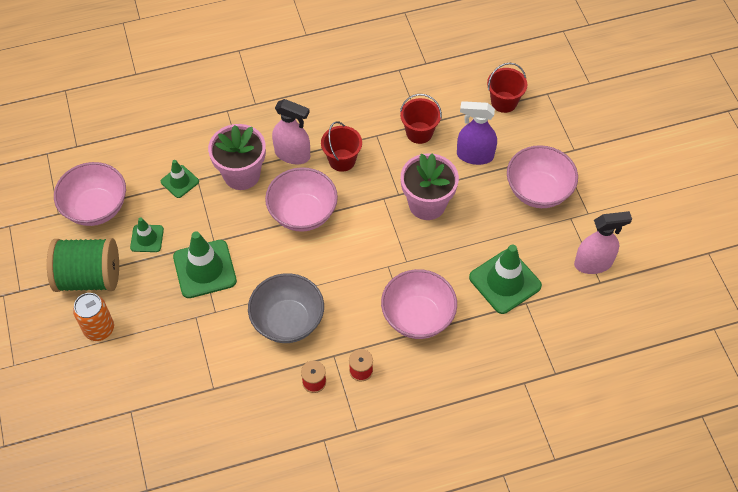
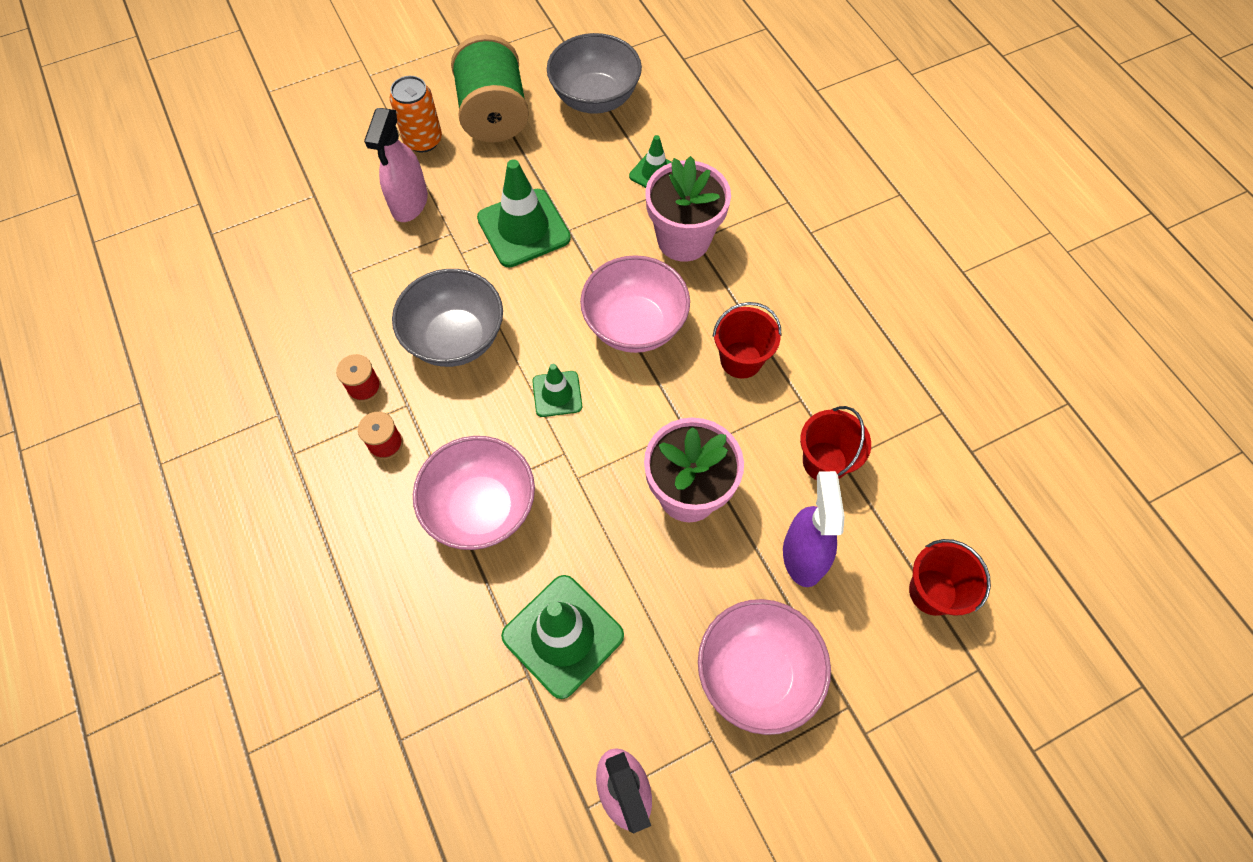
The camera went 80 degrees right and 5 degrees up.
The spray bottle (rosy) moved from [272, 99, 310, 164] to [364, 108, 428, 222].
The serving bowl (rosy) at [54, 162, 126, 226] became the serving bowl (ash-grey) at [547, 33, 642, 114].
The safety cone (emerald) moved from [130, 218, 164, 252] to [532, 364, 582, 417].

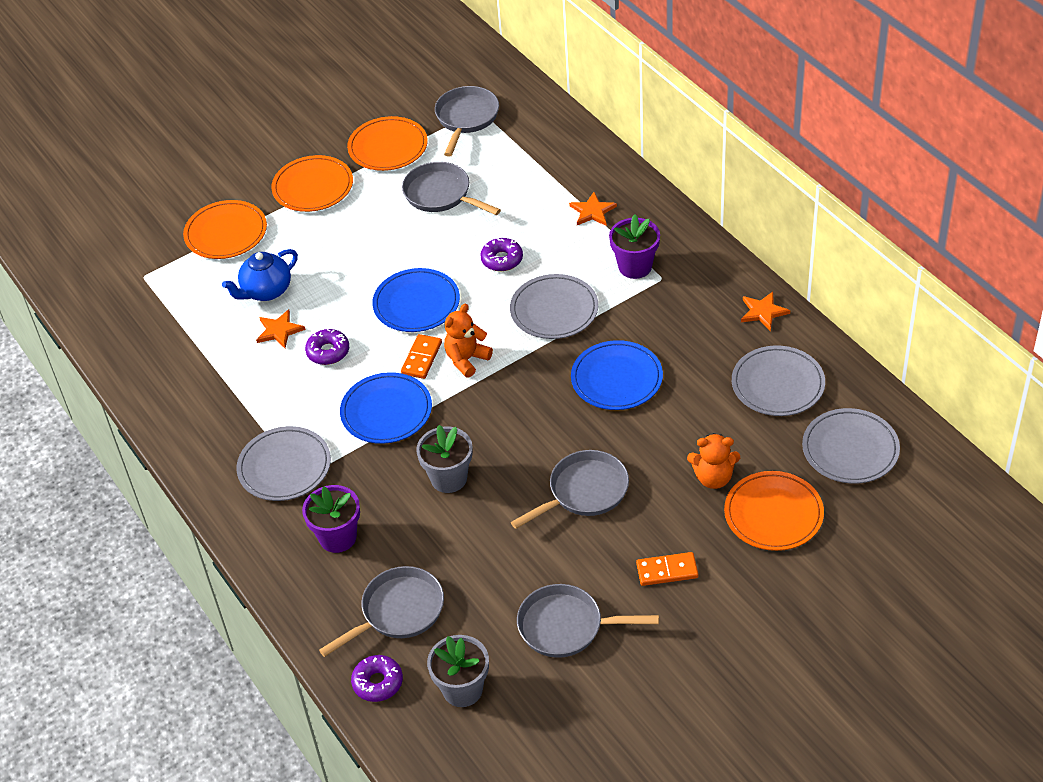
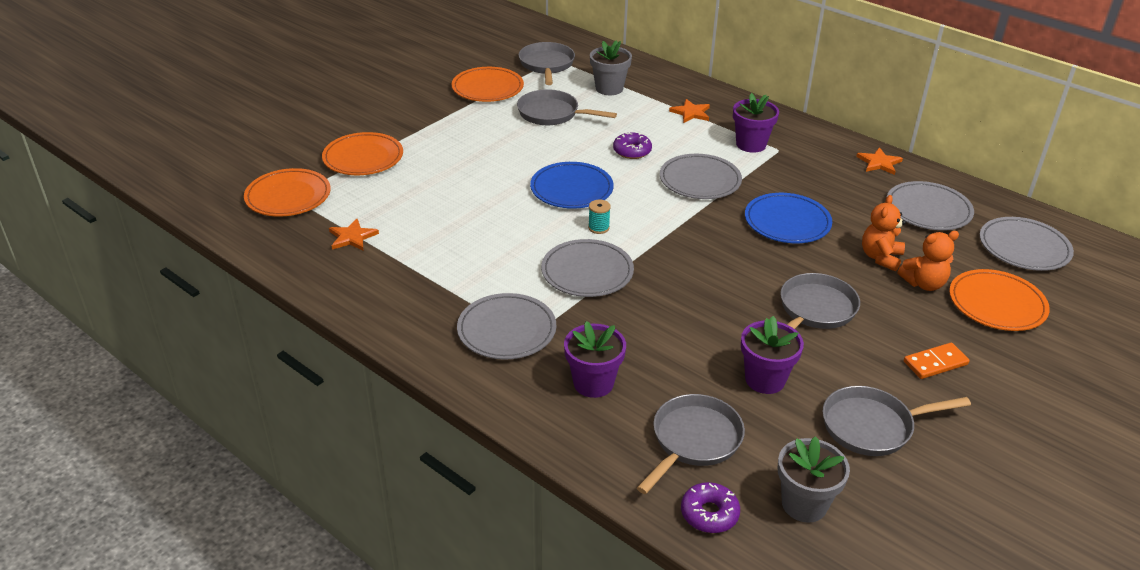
The camera went 20 degrees left and 10 degrees down.
The dinner plate (orange-coloured) moved from [271, 155, 353, 212] to [244, 168, 331, 216].
The china teapot (royal blue) at [222, 249, 298, 301] disappeared.
The stuffed bear (orange-coloured) moved from [444, 303, 493, 378] to [862, 195, 906, 271].
The star shape (orange-coloured) moved from [256, 309, 306, 348] to [329, 219, 379, 251].
The glazed donut (violet) at [305, 329, 349, 365] disappeared.
The domino piece (orange-coloured) at [401, 334, 442, 379] was replaced by the spool (aqua) at [588, 200, 611, 234].
The dinner plate (royal blue) at [340, 372, 432, 444] became the dinner plate (ash-grey) at [541, 239, 634, 297].
The plant pot (ash-grey) moved from [416, 425, 473, 493] to [590, 40, 632, 95].
The plant pot (violet) at [741, 316, 804, 394] appeared.

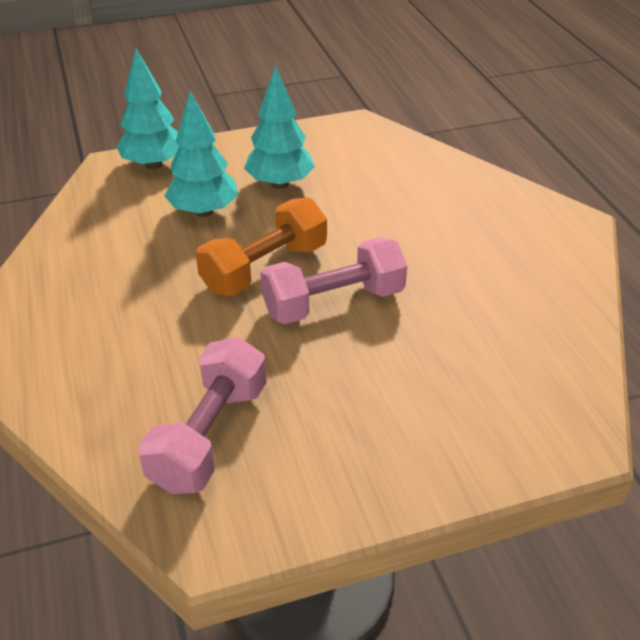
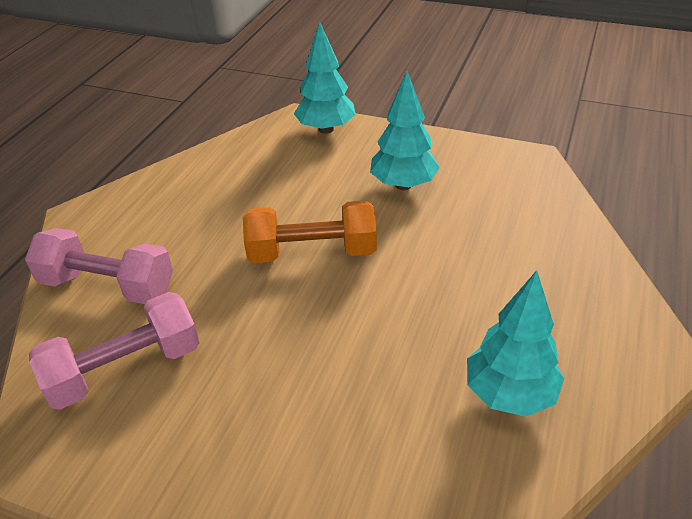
The camera went 40 degrees right and 0 degrees up.
The toy tree (aqua) moved from [164, 91, 238, 217] to [467, 270, 565, 417].
The dumbbell (rosy) moved from [260, 237, 407, 324] to [25, 228, 173, 304].

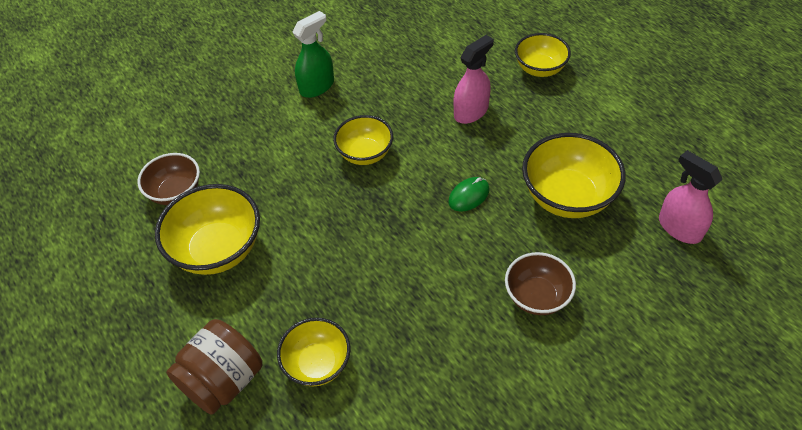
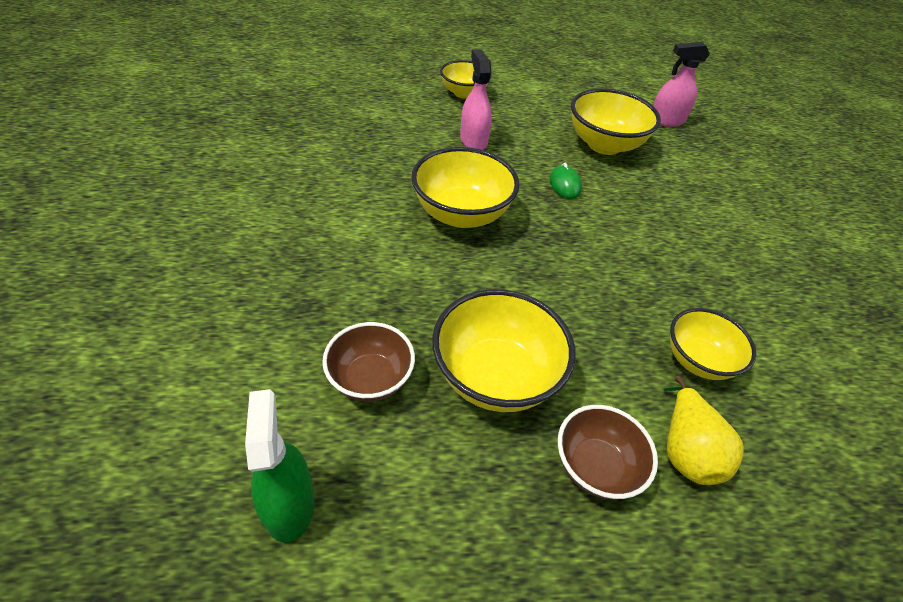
The camera went 65 degrees left and 5 degrees down.
The spray bottle (emerald) moved from [292, 11, 334, 98] to [245, 389, 315, 543].
The serving bowl (yellow) at [333, 115, 393, 165] changed to 1.57 times the size.
The serving bowl (dark brown) moved from [505, 252, 576, 315] to [558, 405, 658, 499].
The jam jar (dark brown) at [166, 319, 262, 415] was replaced by the toy pear (yellow) at [663, 376, 744, 485].

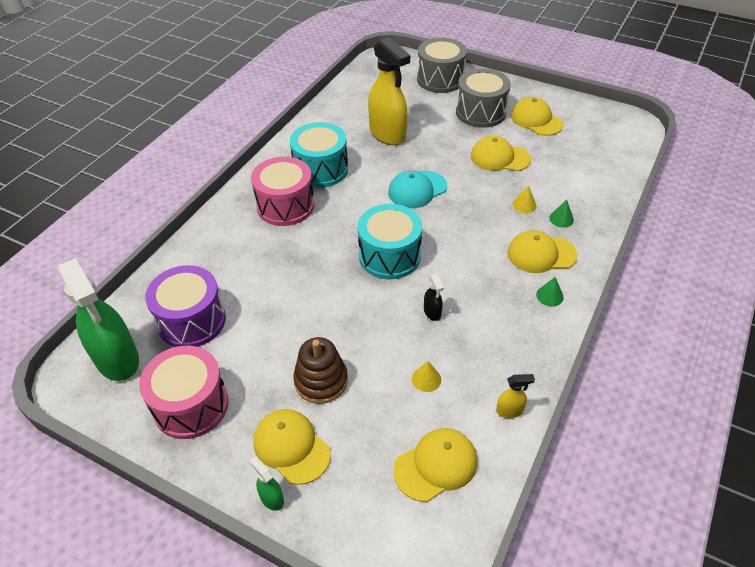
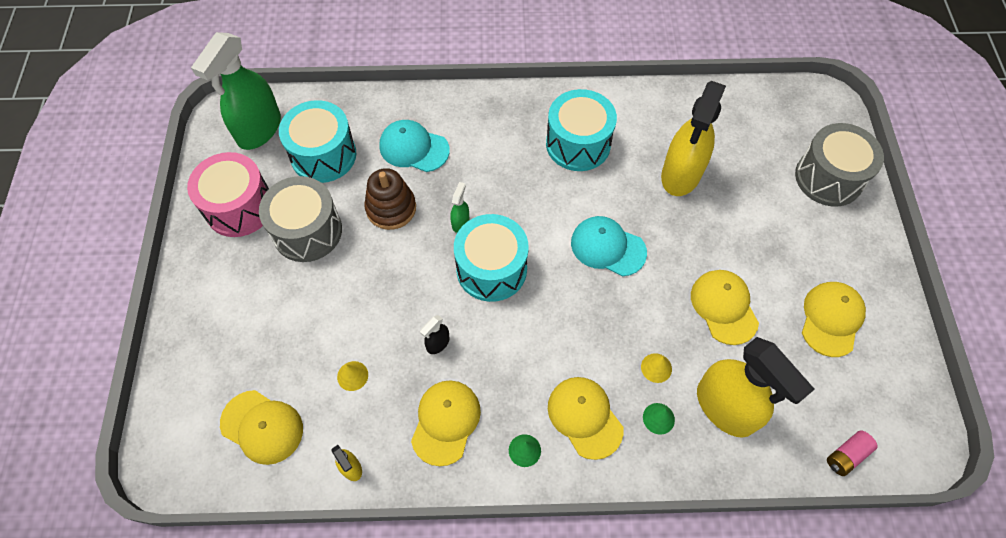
The camera went 60 degrees right and 15 degrees up.
The drum (ash-grey) moved from [456, 68, 511, 128] to [259, 176, 342, 262].
The drum (rosy) at [251, 156, 315, 226] disappeared.
The drum (violet) at [145, 265, 226, 347] became the drum (aqua) at [279, 100, 356, 183].
The ring stacker (dark brown) moved from [293, 337, 348, 404] to [364, 168, 416, 230].
The baseball cap (yellow) moved from [254, 409, 331, 485] to [411, 380, 481, 466].
The spray bottle (emerald) moved from [249, 456, 284, 511] to [450, 182, 469, 233].
The baseball cap (aqua) at [379, 120, 450, 172] appeared.
The spray bottle (yellow) at [697, 337, 815, 438] appeared.
The battery (rosy) at [827, 430, 878, 476] appeared.

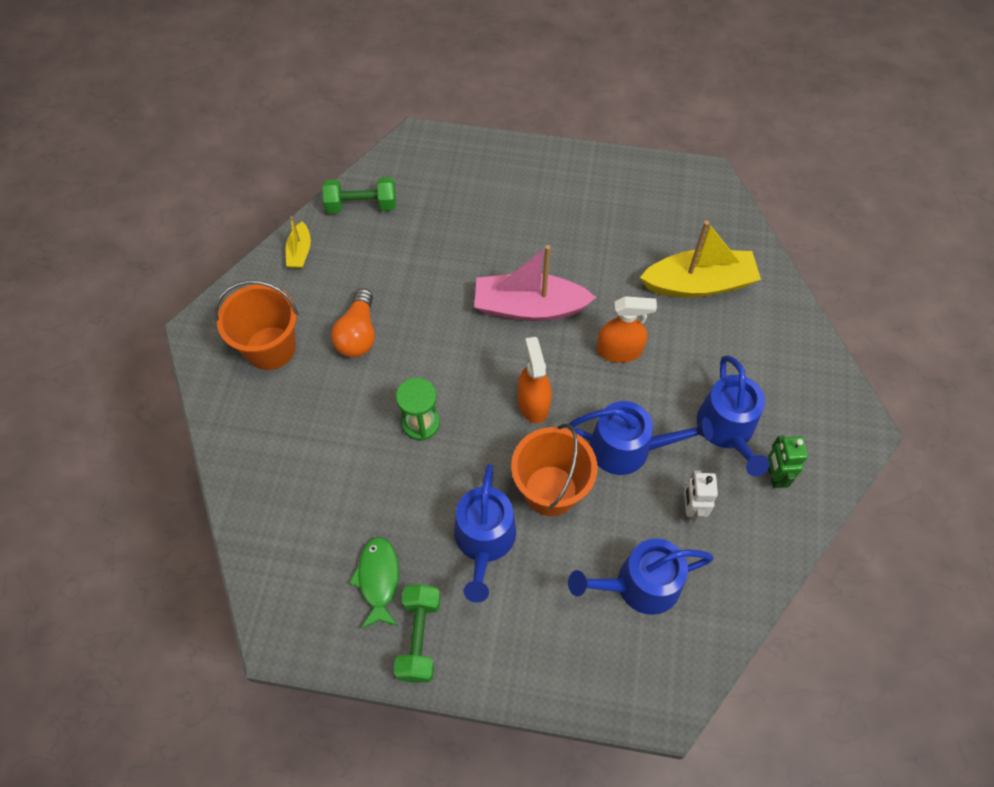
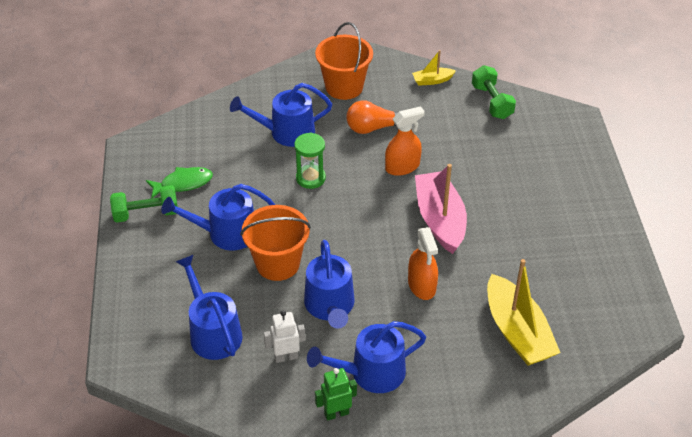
The camera went 75 degrees right and 15 degrees down.
The spray bottle (orange-coloured) moved from [518, 337, 552, 424] to [385, 106, 425, 176].
The sprinkling can (royal blue) at [230, 83, 332, 147] appeared.

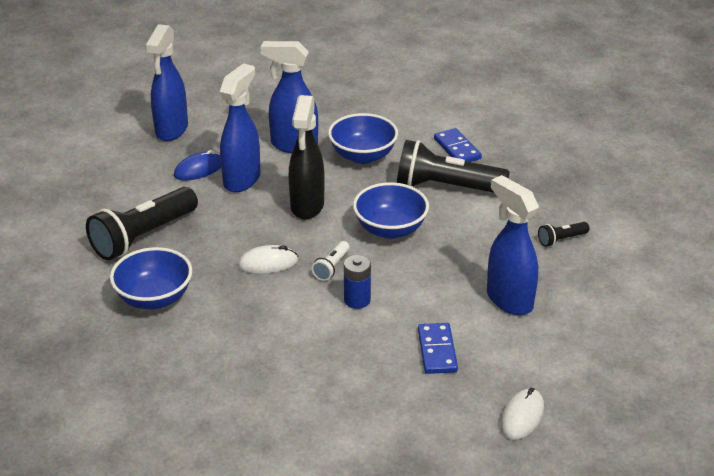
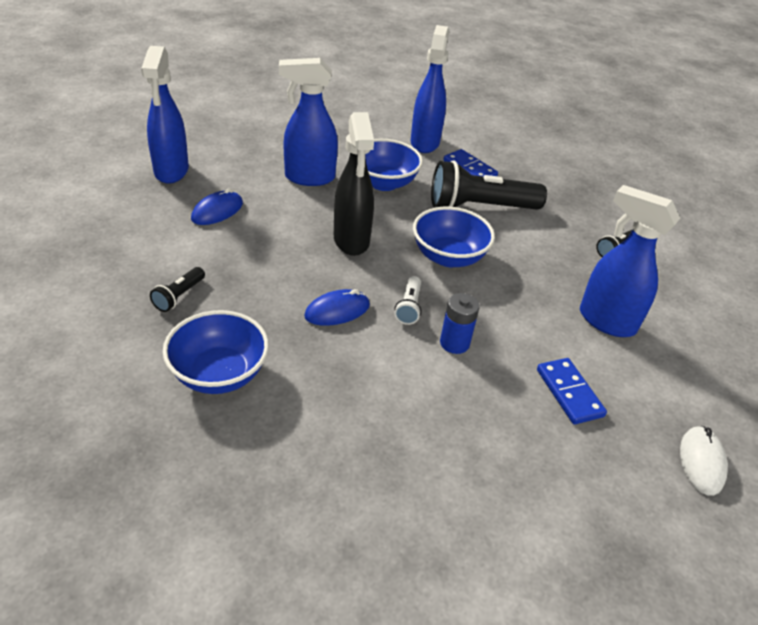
The camera went 20 degrees left and 5 degrees up.
The spray bottle (royal blue) moved from [220, 63, 261, 192] to [410, 25, 450, 153].
The pocket torch (ebony) at [86, 187, 198, 260] changed to 0.45 times the size.
The mouse (white) at [238, 245, 298, 274] became the mouse (royal blue) at [304, 289, 370, 326].

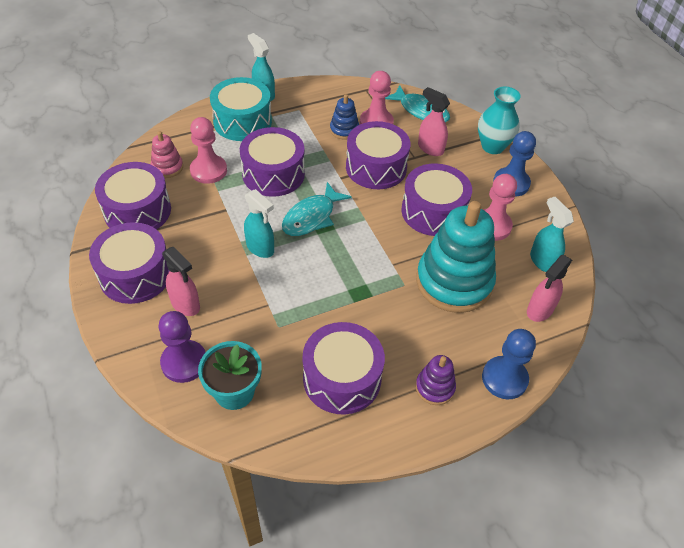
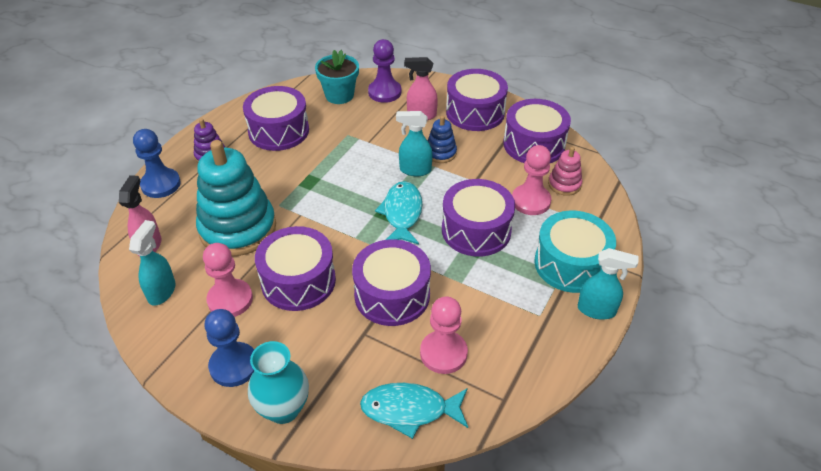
The camera went 145 degrees right and 5 degrees down.
The spray bottle (rosy) at [418, 87, 450, 156] disappeared.
The ring stacker (royal blue) moved from [330, 94, 359, 140] to [428, 116, 457, 163].
The spray bottle (aqua) at [530, 197, 574, 272] turned 105 degrees counterclockwise.

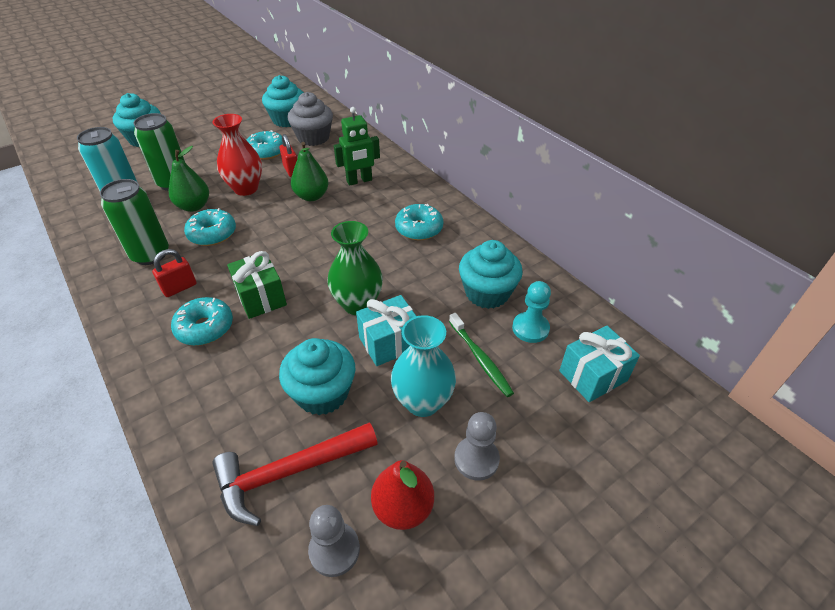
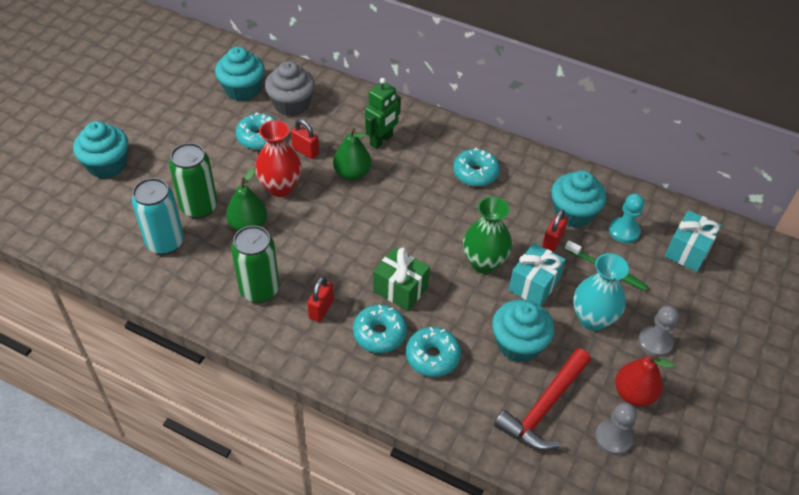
The camera went 30 degrees left and 5 degrees up.
The glazed donut (aqua) moved from [184, 208, 236, 246] to [406, 327, 461, 377].
The padlock (scarlet) at [542, 209, 568, 252] appeared.

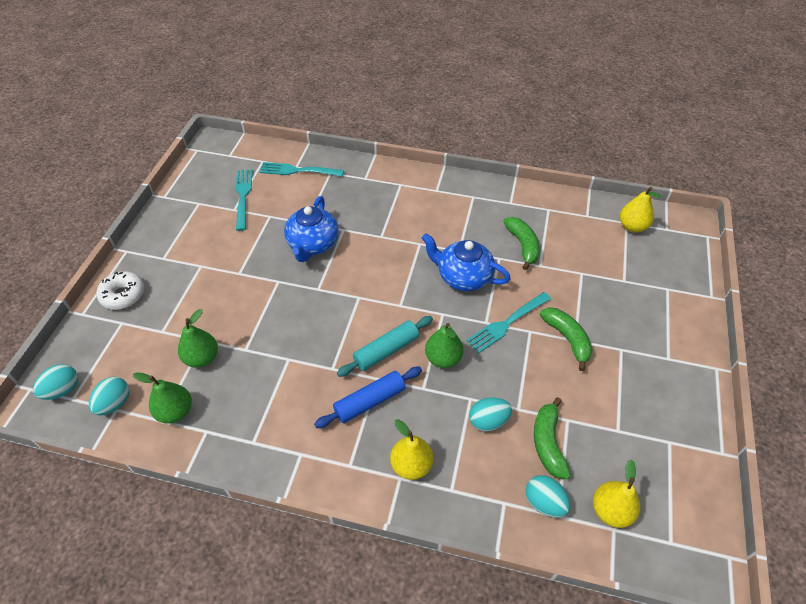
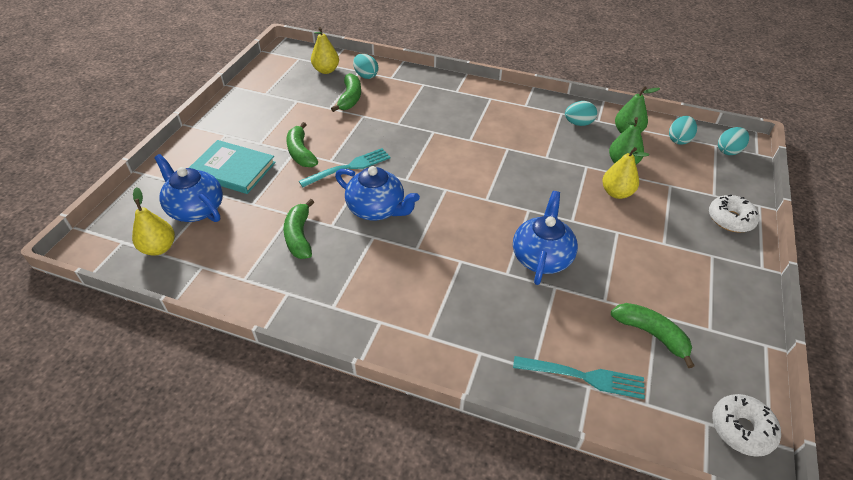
The camera went 175 degrees left and 5 degrees down.
The fork (aqua) at [236, 169, 252, 231] was replaced by the toy banana (emerald) at [611, 303, 695, 368].
The dough roller (aqua) at [337, 316, 433, 377] disappeared.
The toy pear (emerald) at [425, 323, 464, 368] disappeared.
The dough roller (royal blue) at [314, 367, 422, 428] disappeared.
The egg shape (aqua) moved from [469, 397, 512, 432] to [565, 101, 597, 126].
The toy pear (yellow) moved from [390, 419, 433, 480] to [602, 147, 649, 199].
The hardback (aqua) at [189, 140, 276, 194] appeared.
The china teapot (royal blue) at [154, 154, 223, 222] appeared.
The glazed donut (white) at [712, 394, 781, 457] appeared.

